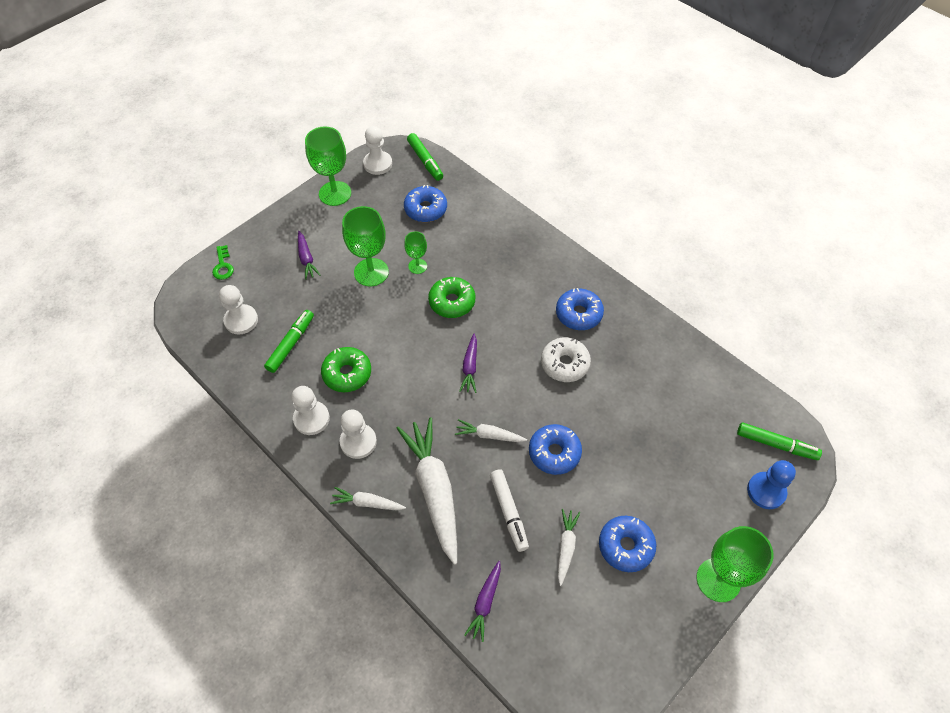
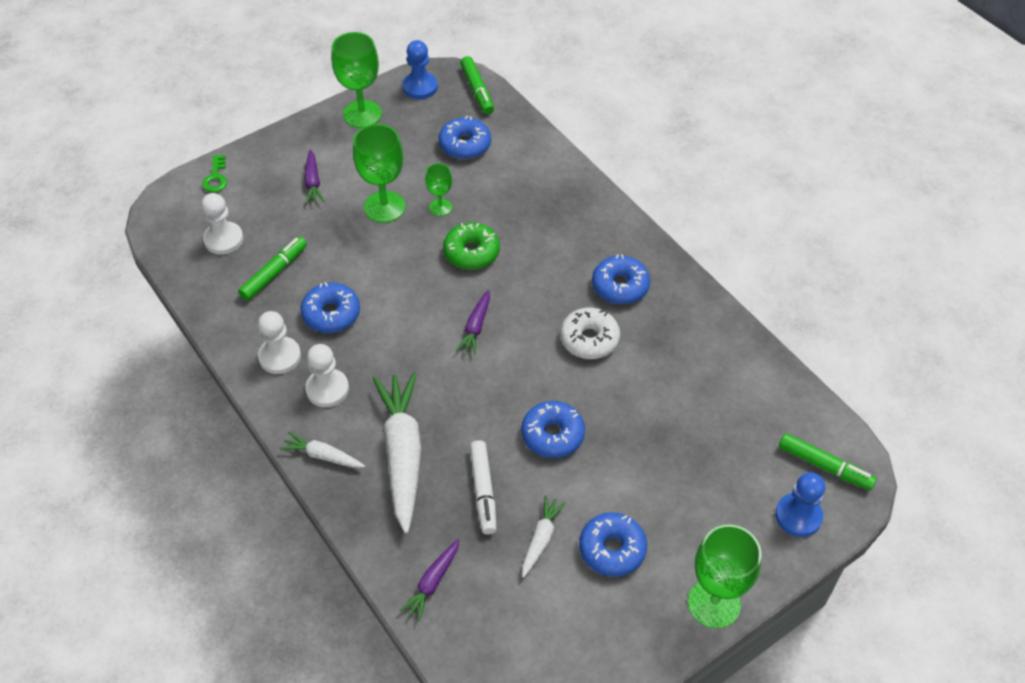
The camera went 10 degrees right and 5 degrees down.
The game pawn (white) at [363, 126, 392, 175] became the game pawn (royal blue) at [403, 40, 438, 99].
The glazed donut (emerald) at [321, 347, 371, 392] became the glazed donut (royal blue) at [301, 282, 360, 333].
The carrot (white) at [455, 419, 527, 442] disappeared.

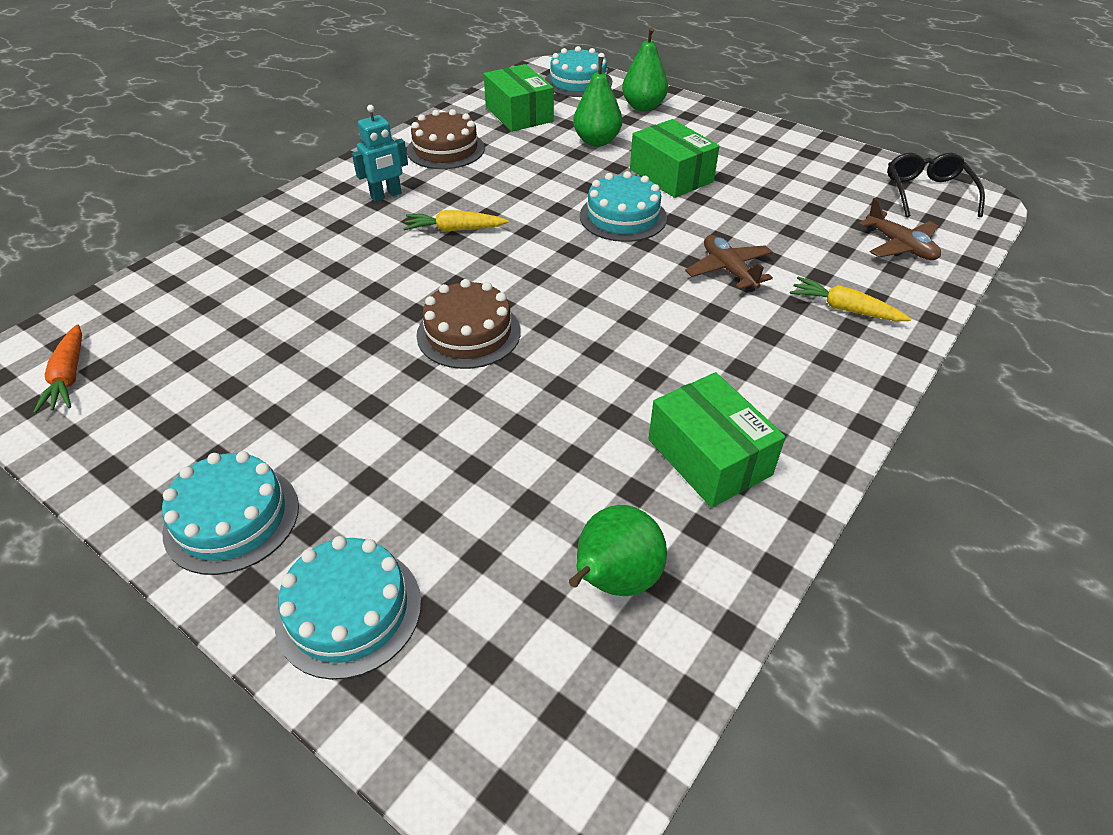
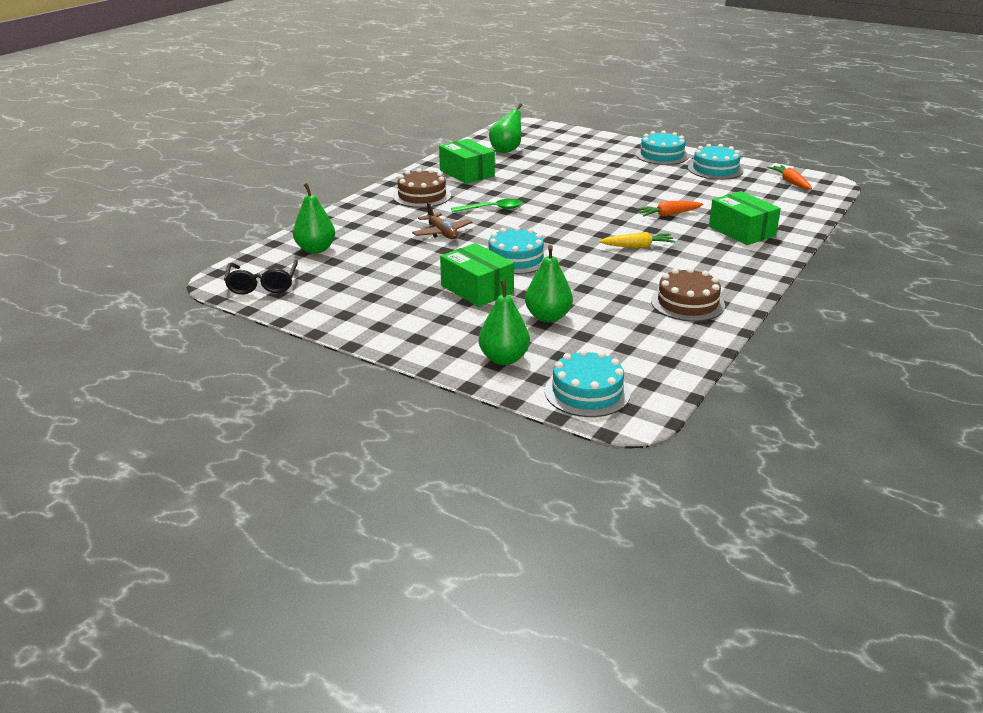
The camera went 175 degrees right and 15 degrees down.
The parcel (emerald) moved from [484, 64, 554, 132] to [709, 191, 781, 245].
The robot (aqua) at [352, 105, 408, 202] disappeared.
The aeroplane (dark brown) at [859, 198, 941, 260] was replaced by the toy pear (emerald) at [293, 183, 335, 254].
The carrot (yellow) at [790, 277, 911, 322] disappeared.
The cake (dark brown) moved from [416, 279, 521, 369] to [393, 168, 451, 208].
The cake (aqua) moved from [275, 536, 421, 680] to [688, 144, 744, 180].
The teaspoon (emerald) at [451, 199, 523, 212] appeared.
The carrot (orange-coloured) at [636, 201, 703, 216] appeared.

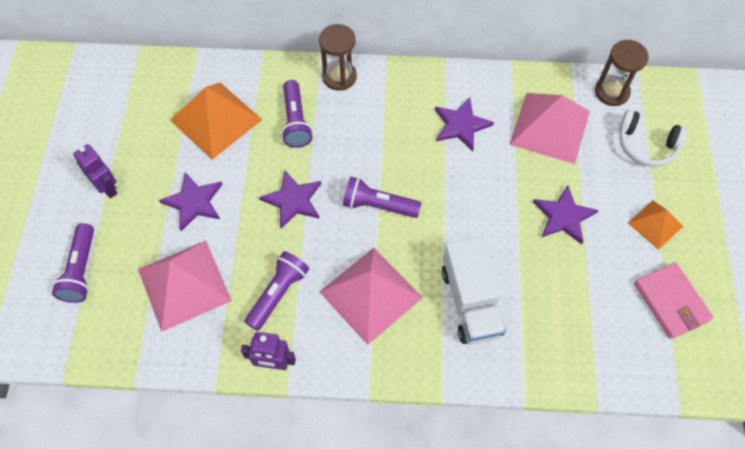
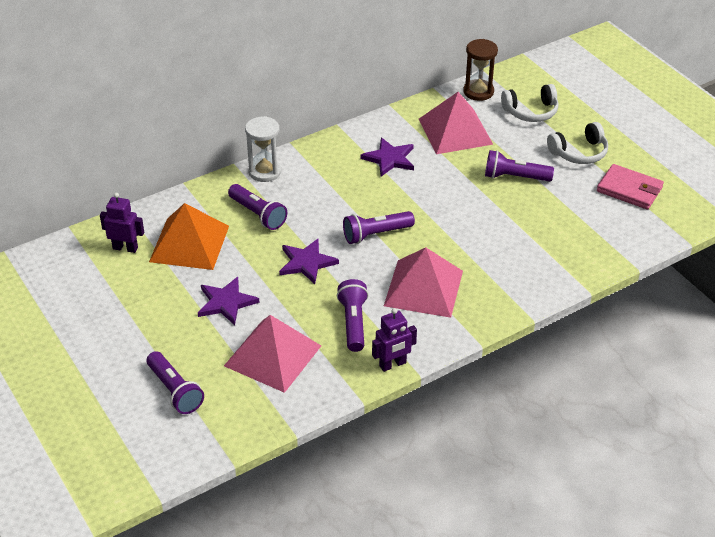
The camera went 35 degrees left and 20 degrees down.
The sandglass (dark brown) at [319, 24, 357, 91] became the sandglass (white) at [245, 116, 281, 182].
The robot (violet) moved from [73, 144, 118, 198] to [100, 193, 144, 253].
The star shape (violet) at [533, 185, 598, 244] was replaced by the pocket torch (violet) at [485, 150, 554, 182].
The pyramid shape (orange-coloured) at [628, 200, 683, 250] was replaced by the headphones (white) at [547, 122, 608, 164].
The toy truck (white) at [442, 236, 506, 344] disappeared.

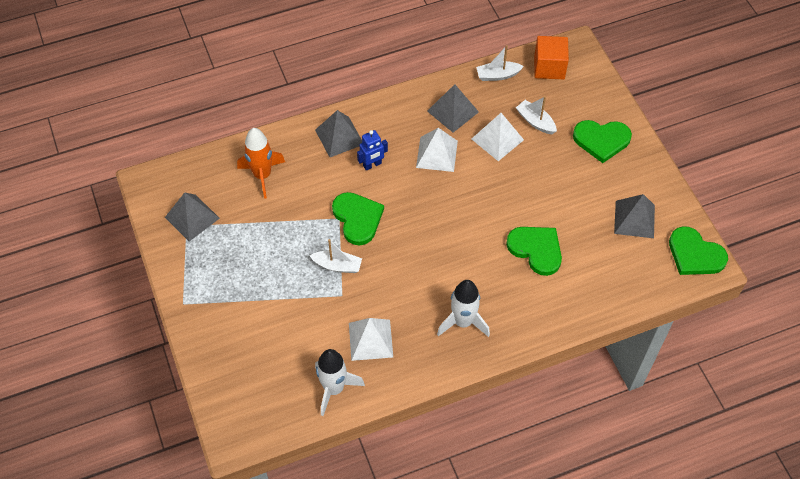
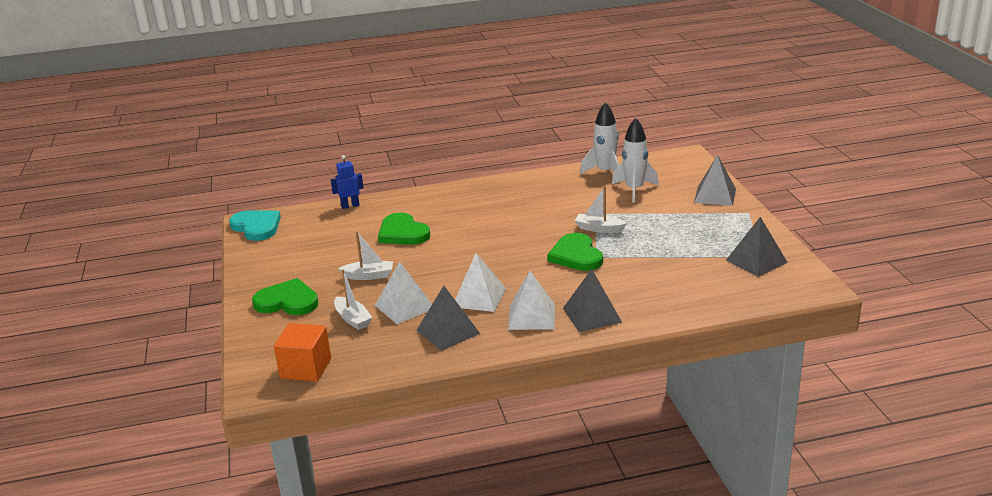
The camera went 170 degrees left and 30 degrees down.
The boat (white) moved from [476, 45, 524, 81] to [338, 231, 393, 280].
The rocket (orange-coloured) at [237, 128, 285, 199] disappeared.
The robot (royal blue) moved from [357, 130, 388, 171] to [331, 155, 363, 209].
The pyramid shape (ash-grey) moved from [614, 194, 655, 238] to [694, 155, 736, 206].
The love heart (emerald) at [669, 226, 728, 275] became the love heart (aqua) at [229, 210, 281, 241].
The rocket (white) moved from [437, 280, 490, 337] to [612, 118, 659, 202].
The pyramid shape (white) moved from [349, 318, 393, 361] to [508, 271, 555, 330].

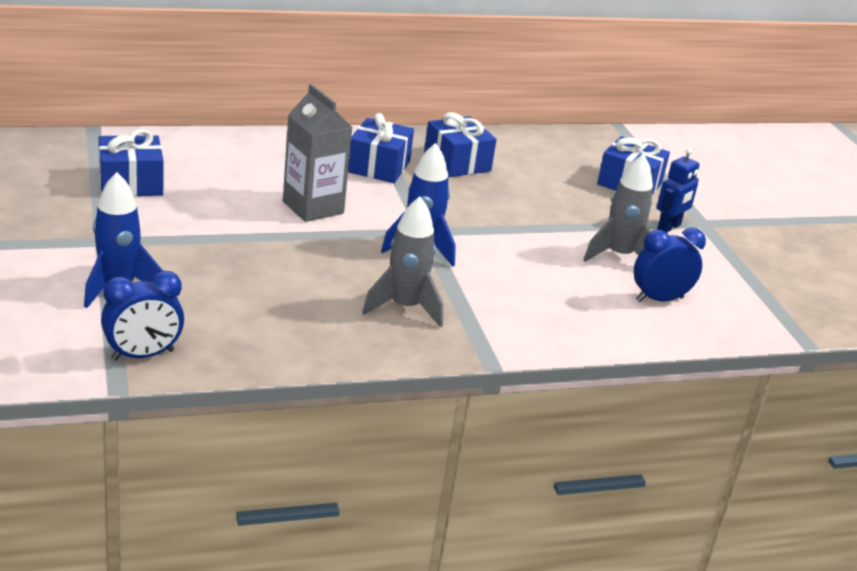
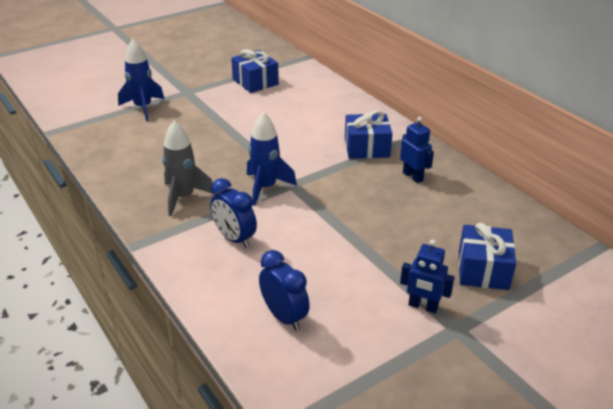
The camera went 75 degrees right and 5 degrees up.
The juice carton (ash-grey) at [283, 84, 353, 222] disappeared.
The present (royal blue) at [424, 112, 497, 177] was replaced by the robot (royal blue) at [400, 117, 434, 183].
The rocket (ash-grey) at [583, 154, 653, 262] disappeared.
The clock (royal blue) moved from [101, 271, 184, 360] to [210, 178, 257, 248].

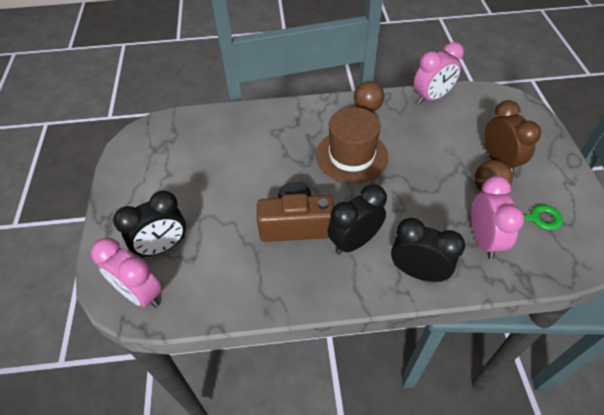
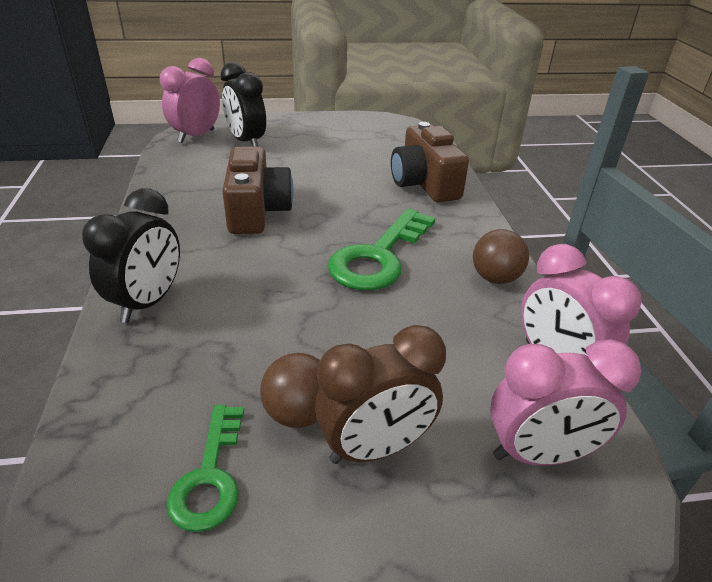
The camera went 85 degrees right and 15 degrees down.
The top hat (dark brown) at [316, 107, 388, 183] was replaced by the latchkey (emerald) at [328, 209, 435, 290].
The clock (rosy) moved from [471, 176, 525, 259] to [490, 339, 641, 465].
The clock (ebony) at [328, 184, 387, 255] disappeared.
The photo camera (dark brown) at [391, 122, 469, 202] appeared.

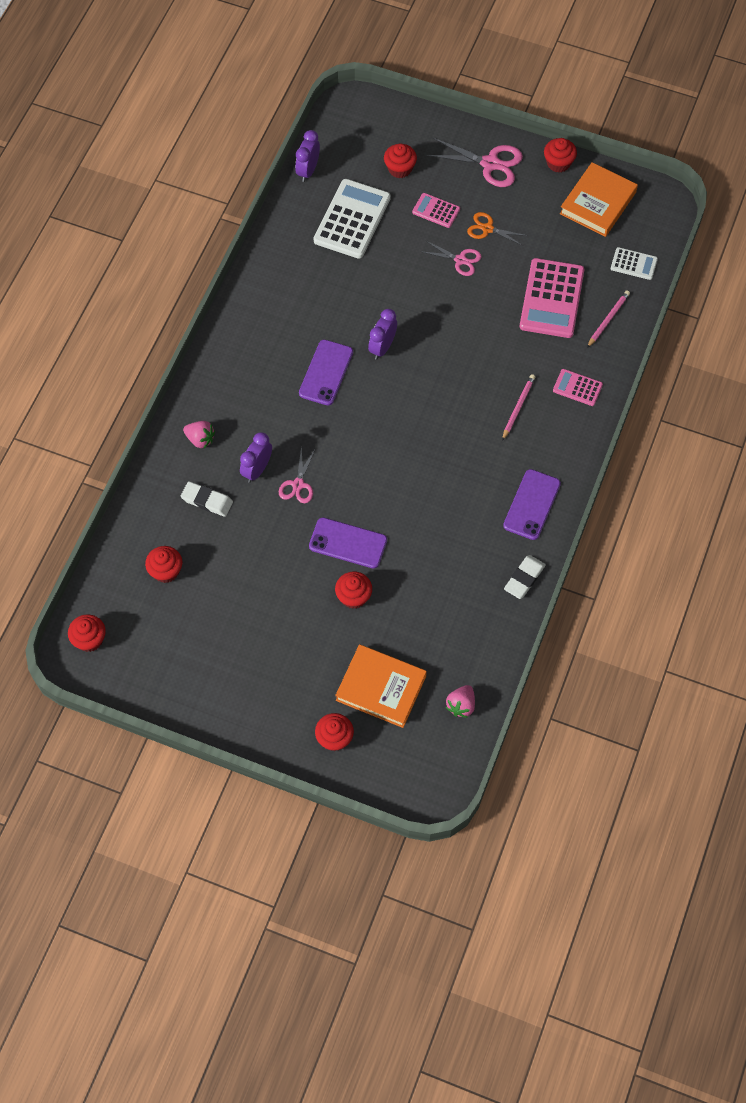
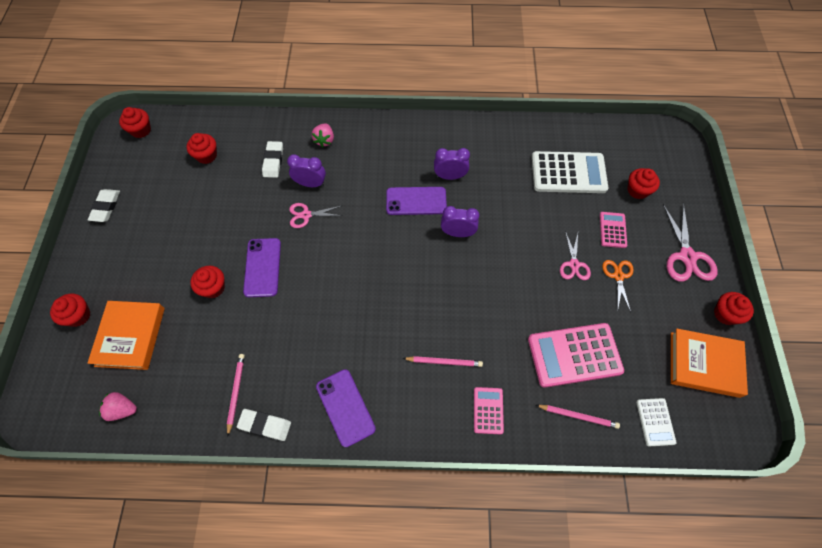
The camera went 70 degrees right and 0 degrees up.
The clock (violet) moved from [295, 130, 320, 182] to [434, 148, 470, 180].
The phone (violet) at [503, 469, 561, 540] turned 60 degrees clockwise.
The gum eraser (white) at [88, 189, 120, 222] appeared.
The wooden pencil (rosy) at [227, 354, 245, 436] appeared.

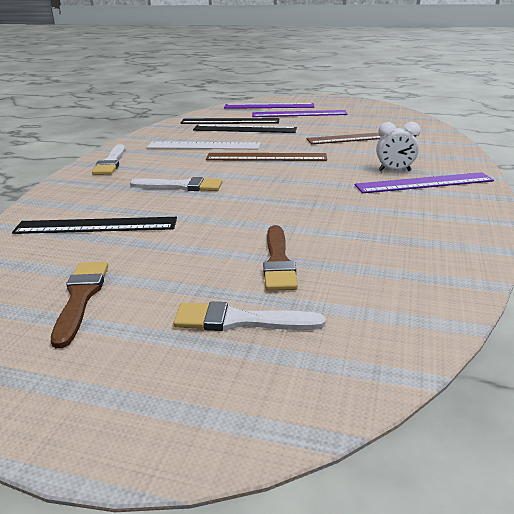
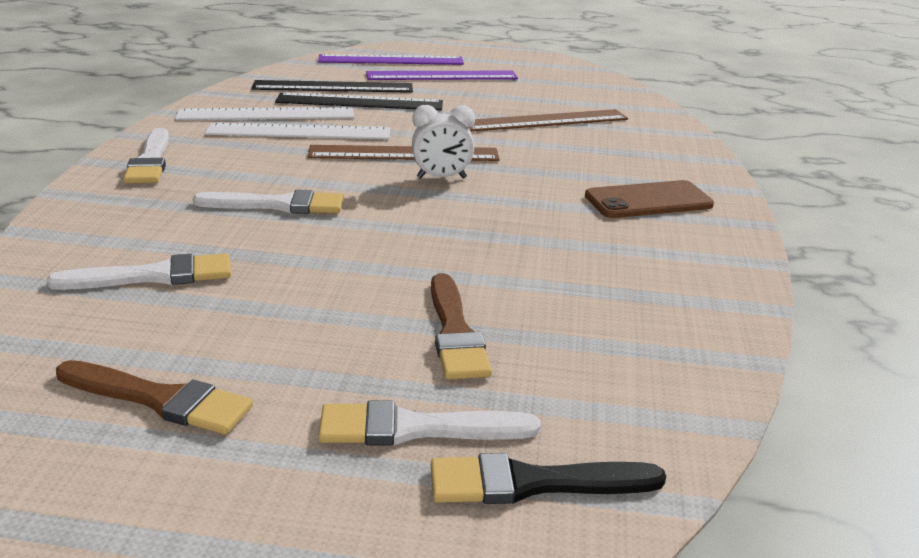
The camera went 10 degrees left and 0 degrees up.
The clock (white) moved from [376, 122, 421, 171] to [412, 105, 475, 178].
The ruler (violet) at [355, 172, 494, 193] was replaced by the phone (dark brown) at [585, 180, 714, 218].
The ruler (ebony) at [12, 217, 177, 234] was replaced by the paint brush (white) at [47, 253, 231, 290].
The paint brush (dark brown) at [51, 262, 108, 348] turned 120 degrees clockwise.
The ruler (white) at [175, 107, 354, 120] appeared.
The paint brush (ebony) at [431, 453, 666, 504] appeared.

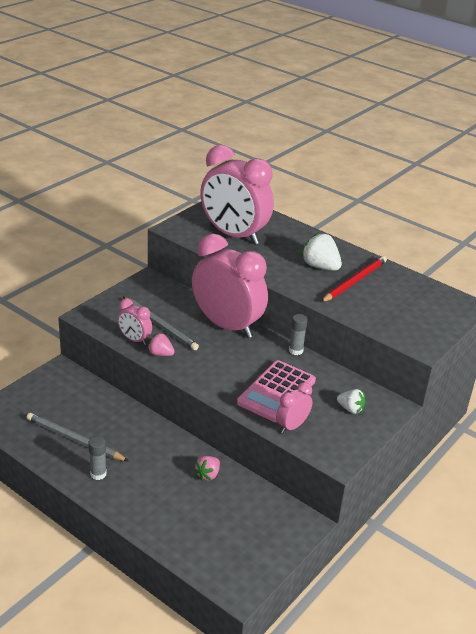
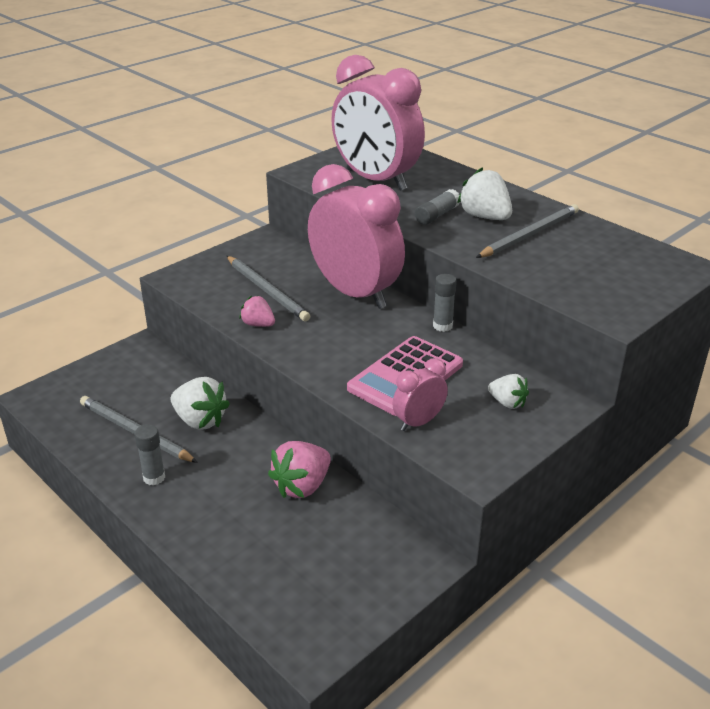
The camera went 10 degrees right and 0 degrees up.
The wooden pencil (scarlet) at [321, 256, 387, 302] became the wooden pencil (ash-grey) at [476, 204, 579, 258].
The clock (rosy) at [117, 299, 152, 345] disappeared.
The toy strawberry (rosy) at [194, 456, 220, 481] changed to 1.65 times the size.
The stick of glue (ash-grey) at [415, 189, 460, 225] appeared.
The toy strawberry (white) at [171, 377, 230, 430] appeared.

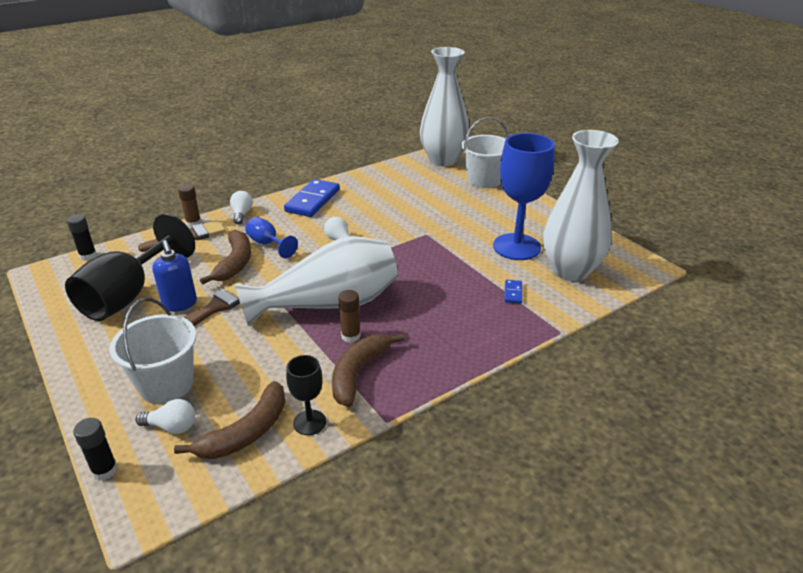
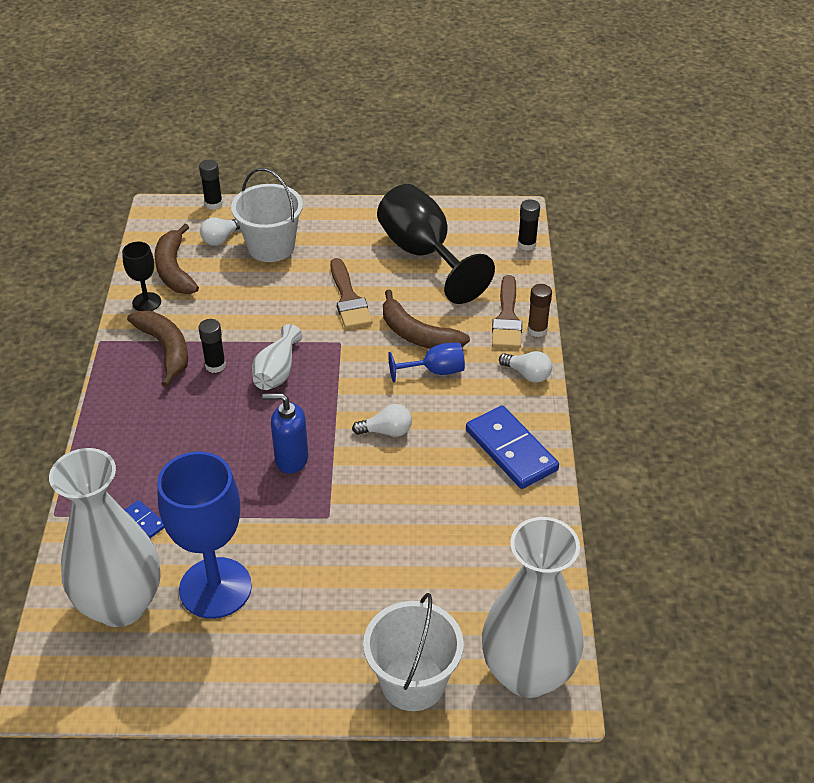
The camera went 125 degrees right and 10 degrees up.
The tall vase (white) at [235, 236, 398, 326] changed to 0.48 times the size.
The pump bottle (royal blue) moved from [152, 240, 197, 312] to [262, 393, 309, 474].
The stick of glue (dark brown) at [338, 290, 361, 343] became the stick of glue (ebony) at [198, 319, 226, 373].

